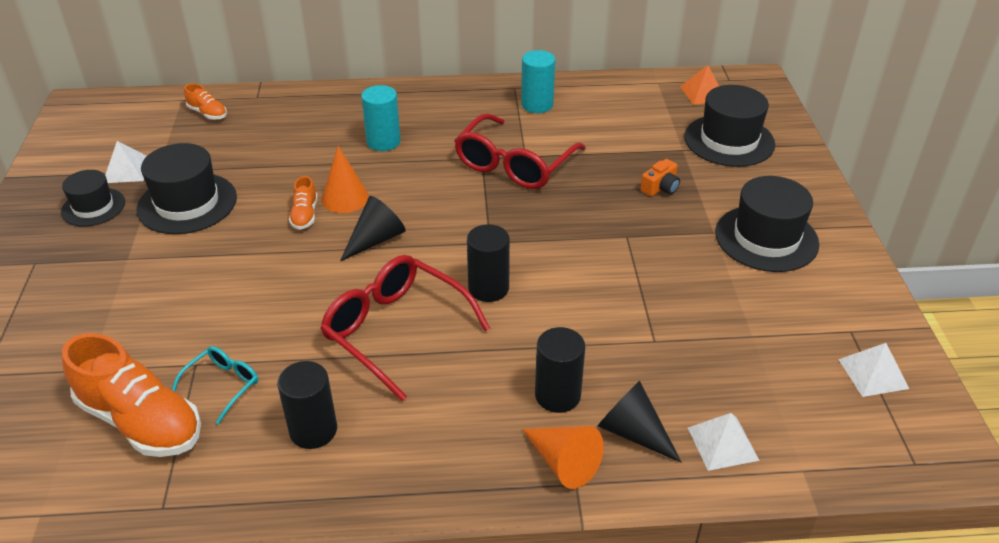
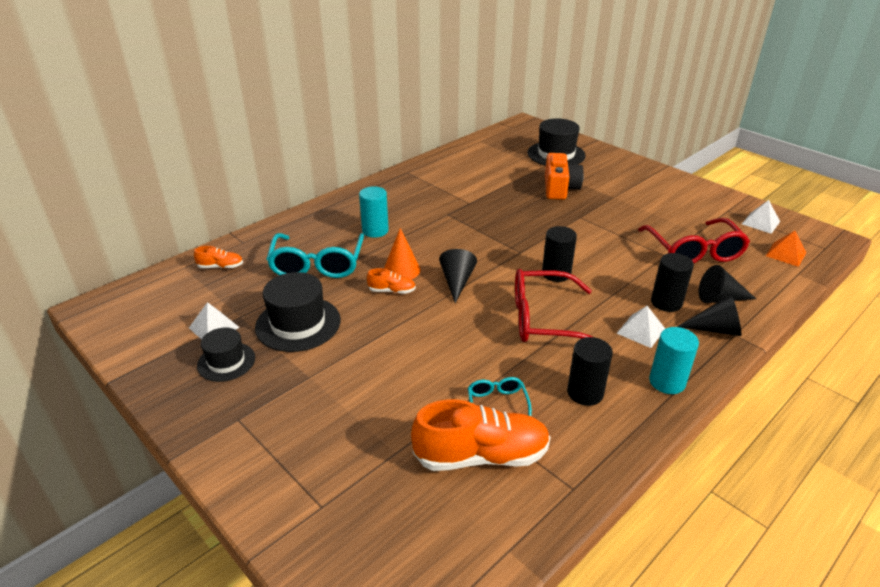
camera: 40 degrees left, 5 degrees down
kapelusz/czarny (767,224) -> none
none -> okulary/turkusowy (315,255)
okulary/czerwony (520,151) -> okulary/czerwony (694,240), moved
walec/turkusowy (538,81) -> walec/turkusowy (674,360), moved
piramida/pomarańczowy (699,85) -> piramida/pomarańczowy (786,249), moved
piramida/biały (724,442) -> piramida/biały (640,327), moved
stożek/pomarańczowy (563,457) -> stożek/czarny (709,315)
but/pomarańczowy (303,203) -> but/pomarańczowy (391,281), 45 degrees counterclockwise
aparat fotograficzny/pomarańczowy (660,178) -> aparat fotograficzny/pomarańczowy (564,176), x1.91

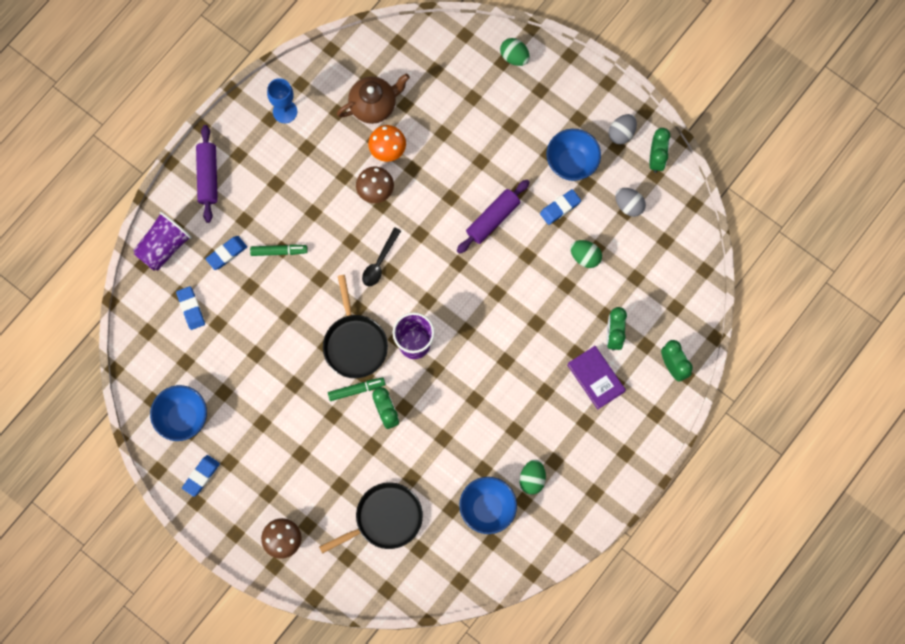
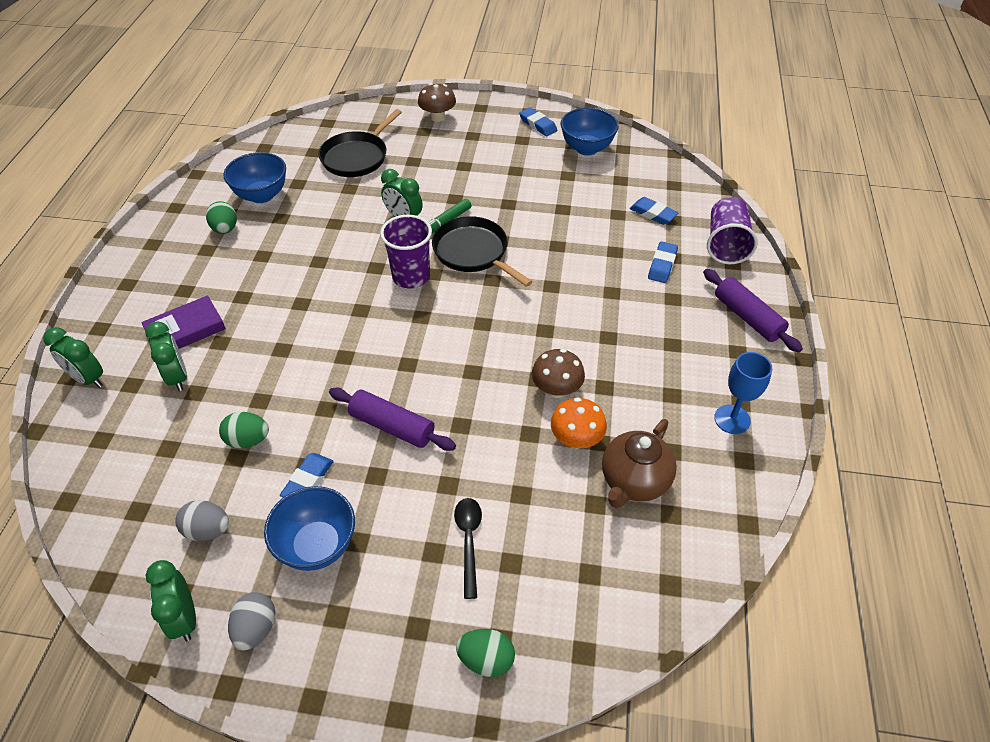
camera: 150 degrees right, 25 degrees down
flamaster/zielony (279,250) -> none
łyżka/czarny (381,256) -> łyżka/czarny (468,548), moved
gumka do mazania/niebieski (201,476) -> gumka do mazania/niebieski (538,121), 45 degrees counterclockwise
wałek do ciasta/fioletowy (493,217) -> wałek do ciasta/fioletowy (392,419), 75 degrees counterclockwise
książka/fioletowy (596,378) -> książka/fioletowy (183,322), 60 degrees counterclockwise

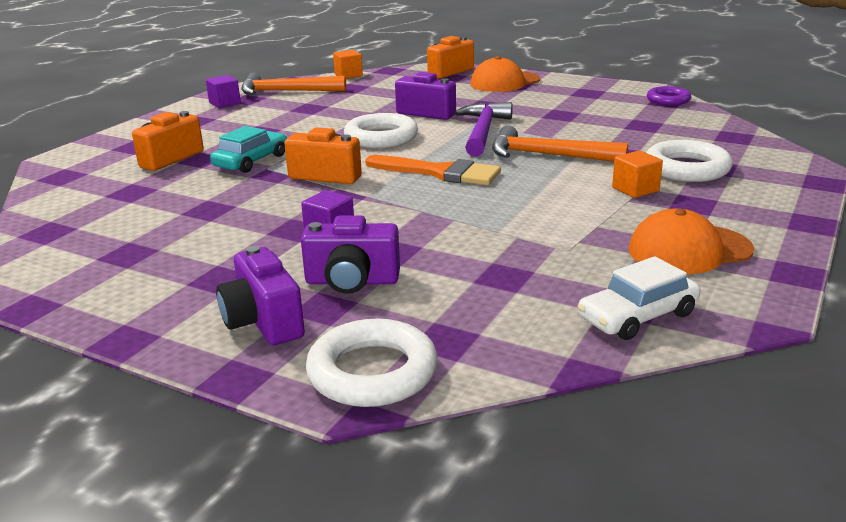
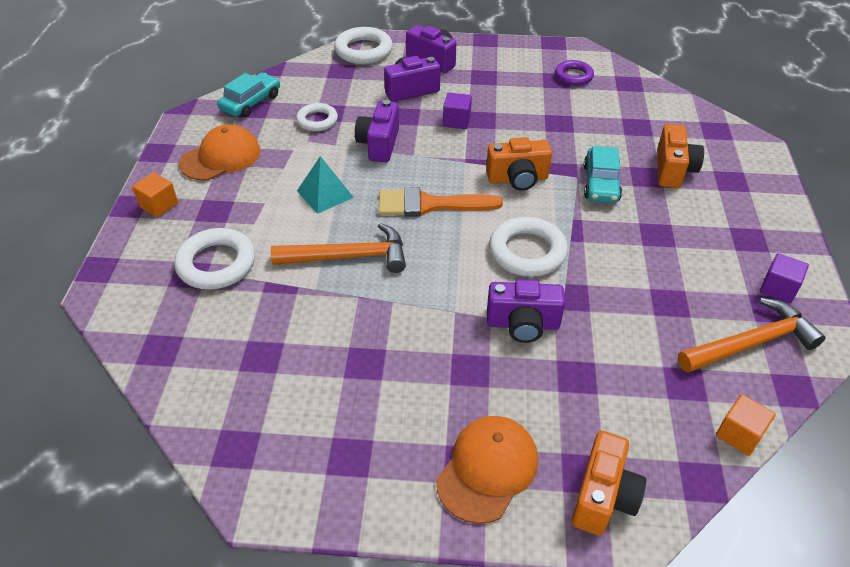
camera: 155 degrees right, 20 degrees up
młotek/fioletowy (484,129) -> none
none -> pierścień/biały (317,117)
none -> piramida/turkusowy (325,185)
none -> aparat fotograficzny/fioletowy (377,131)
sześcian/pomarańczowy (637,174) -> sześcian/pomarańczowy (155,194), moved
pierścień/fioletowy (669,95) -> pierścień/fioletowy (574,73), moved
samochód/biały (639,298) -> samochód/turkusowy (248,95)

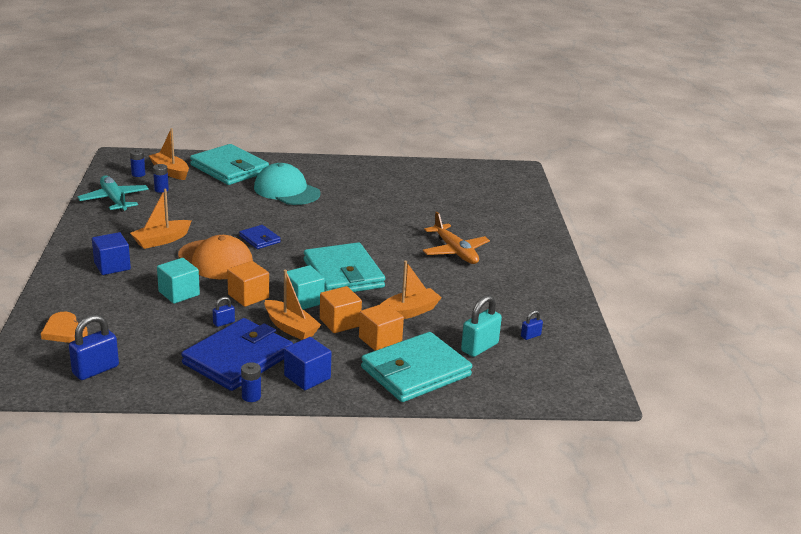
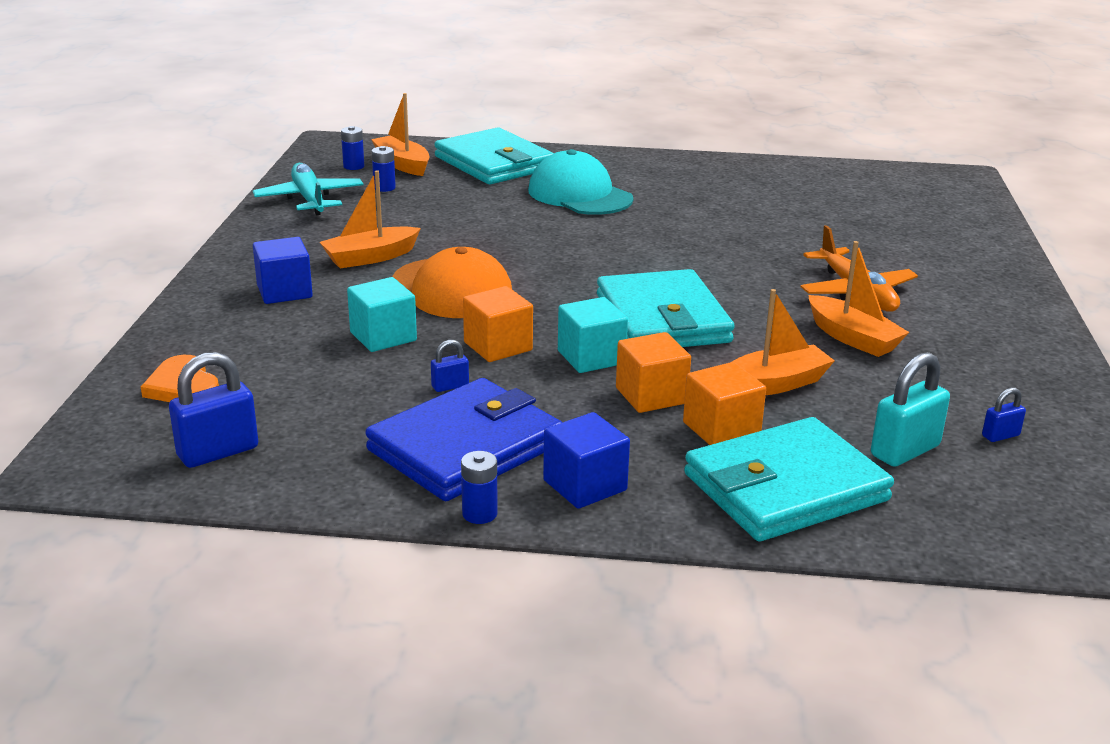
camera: 10 degrees right, 0 degrees up
portfel/niebieski (260,237) -> none
łódka/pomarańczowy (292,305) -> łódka/pomarańczowy (858,299), moved

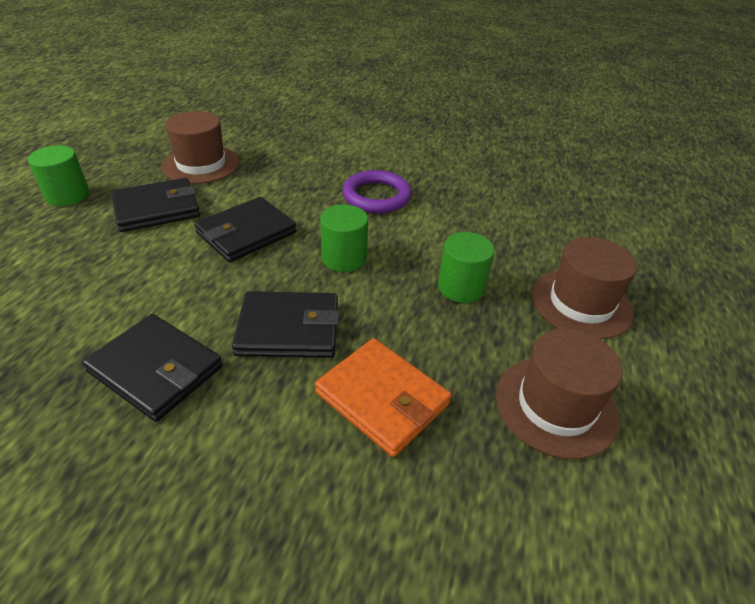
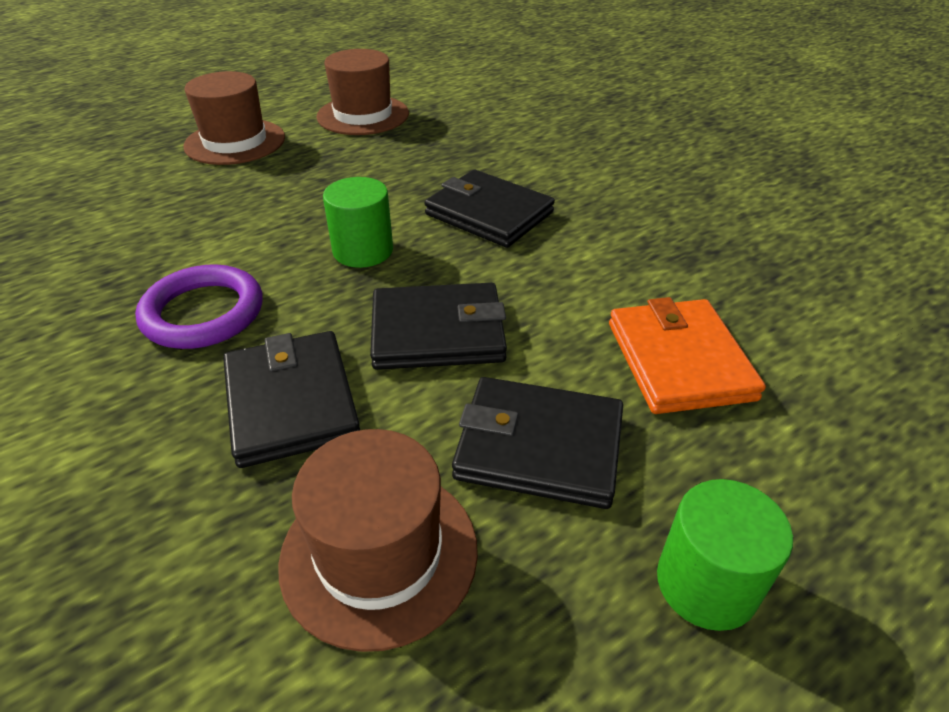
camera: 140 degrees left, 0 degrees up
walec/zielony (466,267) -> none
portfel/czarny (153,368) -> portfel/czarny (291,399), moved
portfel/pomarańczowy (383,397) -> portfel/pomarańczowy (687,355), moved

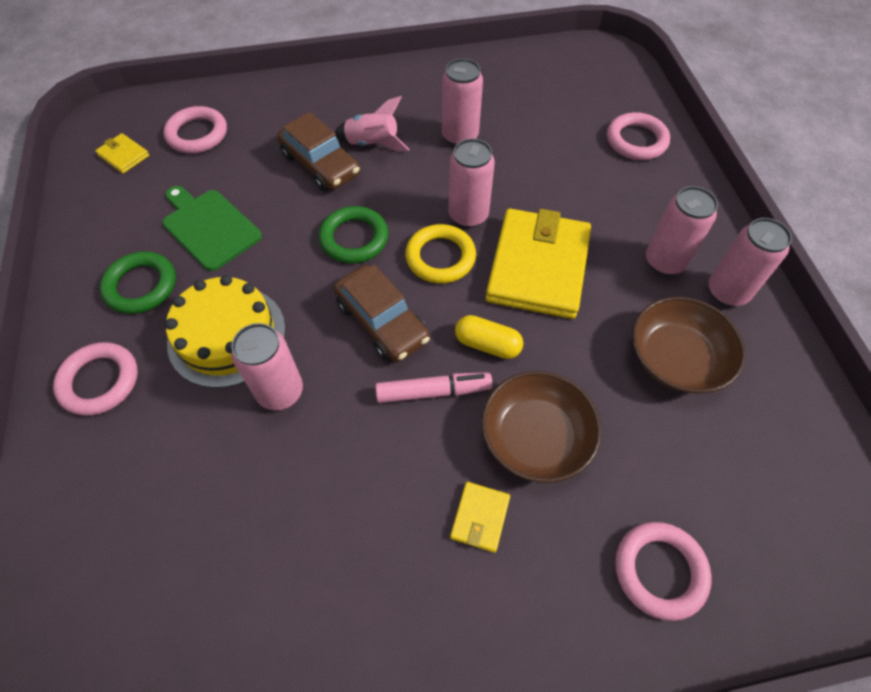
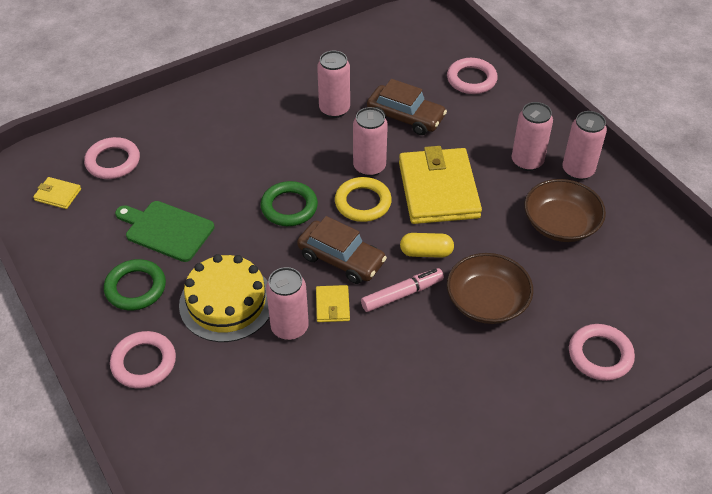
camera: 20 degrees left, 10 degrees down
rakieta/różowy (372,123) -> none
samochód/brązowy (318,151) -> samochód/brązowy (407,107), moved
portfel/żółty (480,517) -> portfel/żółty (333,303), moved

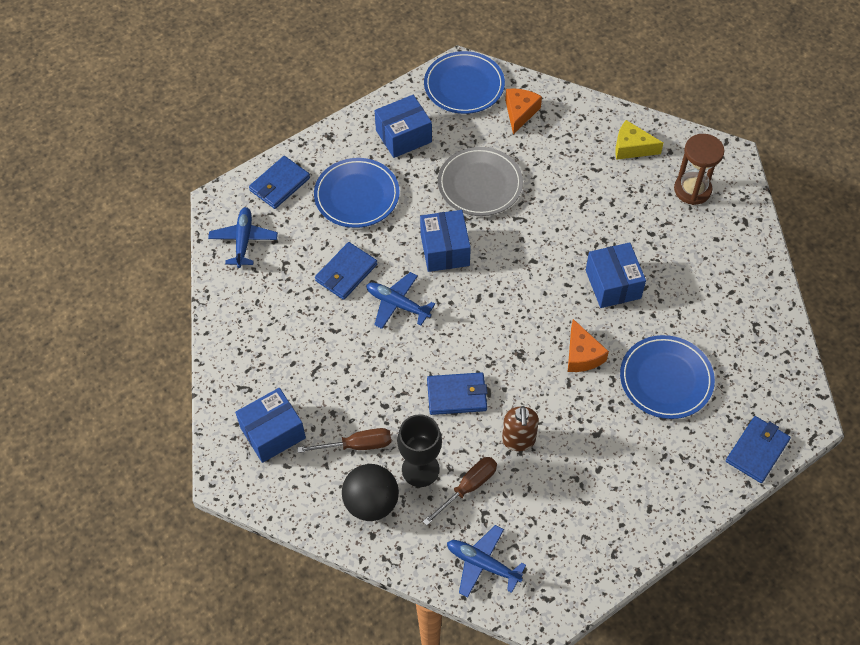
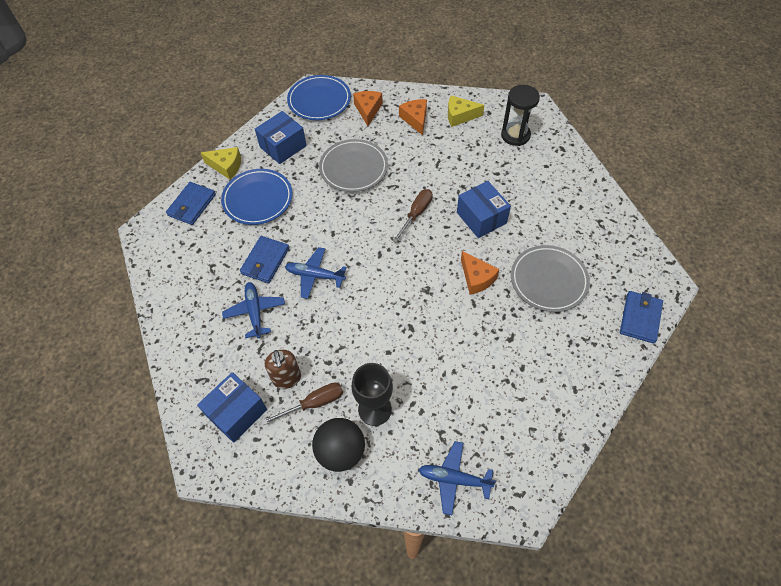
camera: 15 degrees left, 0 degrees up
pudełko/niebieski (445,241) -> none
portfel/niebieski (457,393) -> none
none -> ser/żółty (221,163)
none -> ser/pomarańczowy (413,117)
samolot/niebieski (243,237) -> samolot/niebieski (253,310), moved
śrubokręt/brązowy (460,491) -> śrubokręt/brązowy (413,216), moved
dozownik mydła/brązowy (520,428) -> dozownik mydła/brązowy (283,369), moved
talerz/niebieski (667,377) -> talerz/szary (550,278)
klepsydra/brązowy (699,169) -> klepsydra/czarny (520,115)

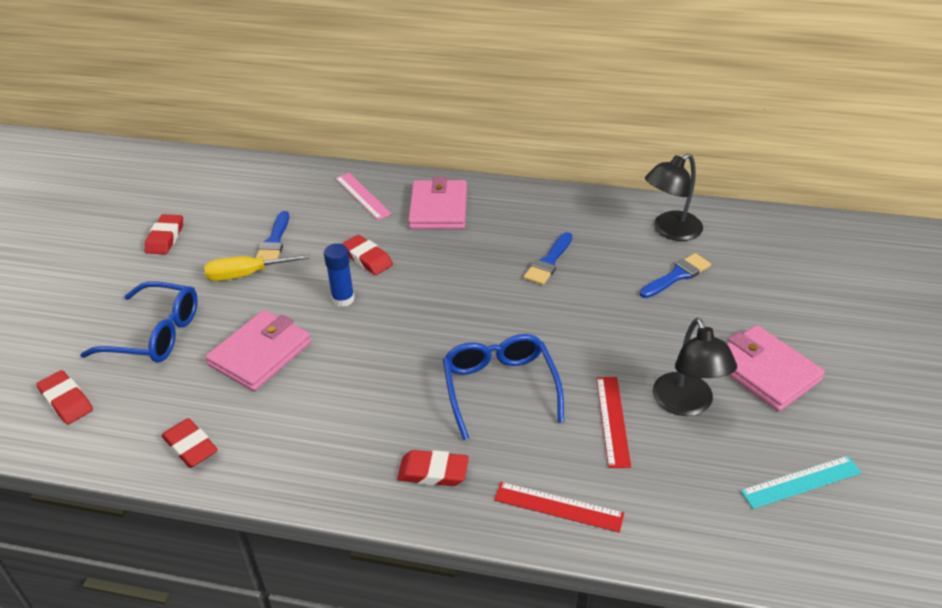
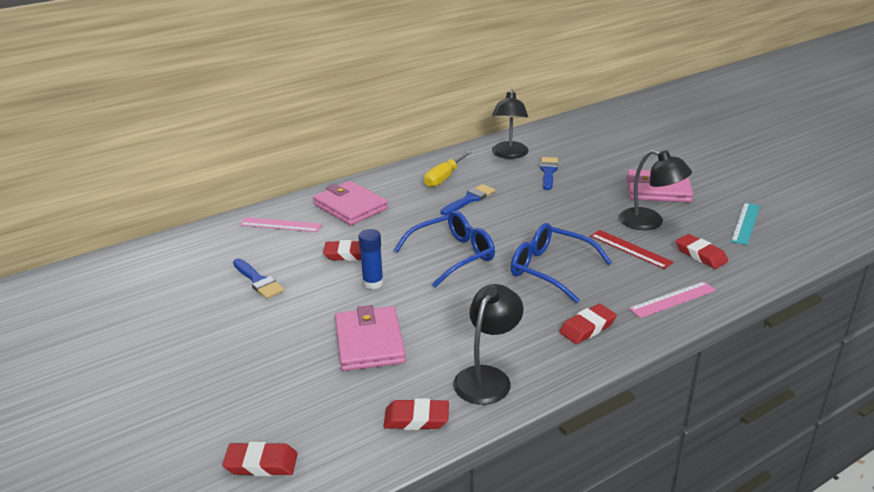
camera: 45 degrees left, 10 degrees down
none -> lampka/czarny (488,344)
okulary/niebieski (139,322) -> okulary/niebieski (444,249), moved
gumka do mazania/czerwony (164,234) -> gumka do mazania/czerwony (702,251), moved
śrubokręt/żółty (257,267) -> śrubokręt/żółty (448,169), moved
linijka/czerwony (559,507) -> linijka/różowy (672,299)
pędzel/niebieski (548,258) -> pędzel/niebieski (468,199), 120 degrees counterclockwise

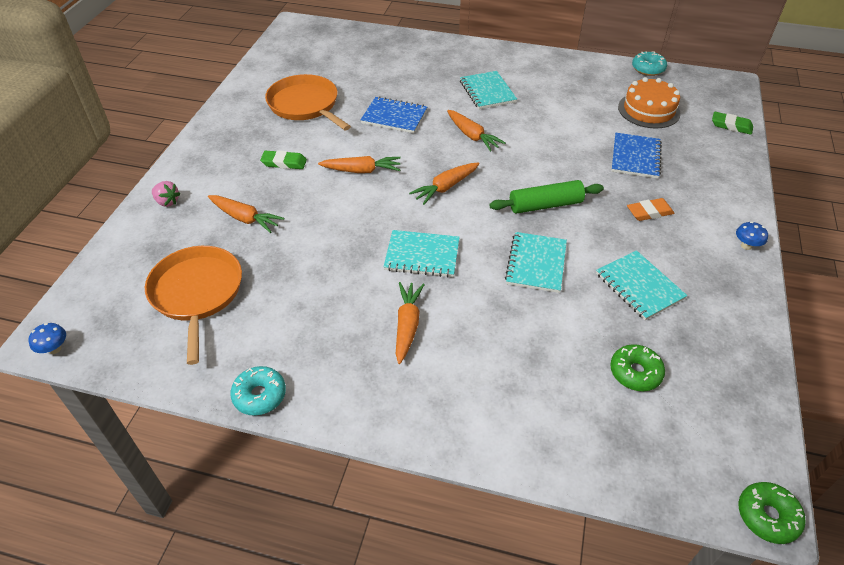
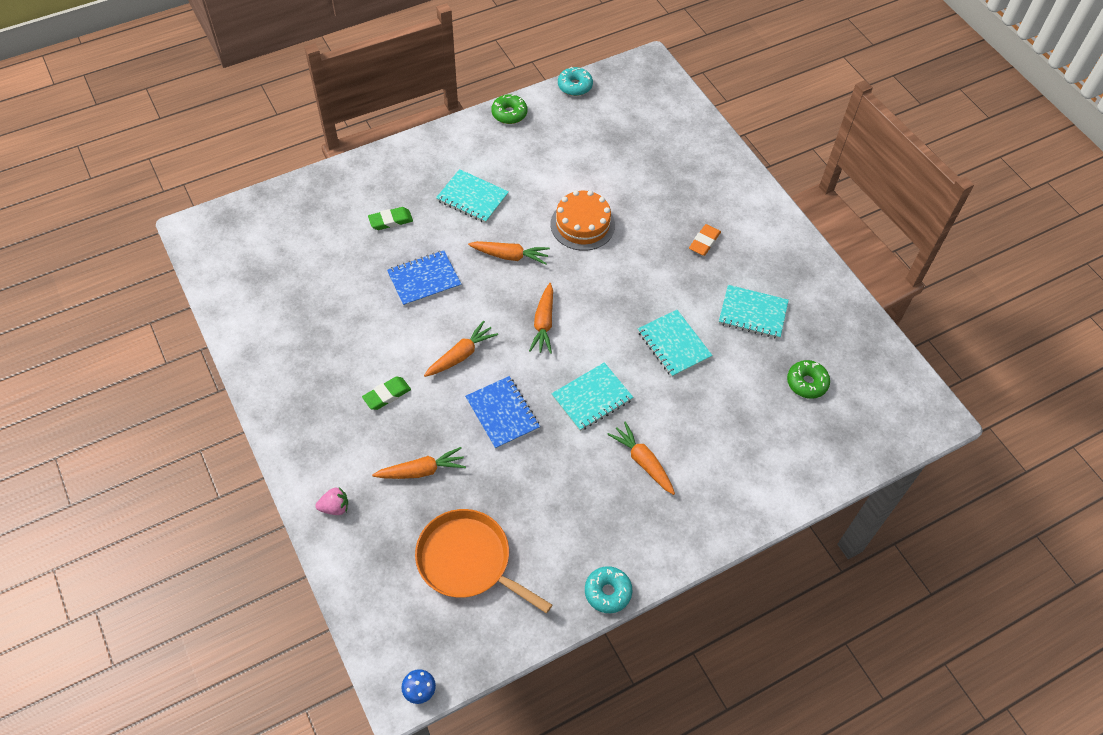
camera: 45 degrees left, 10 degrees up
patelnia/pomarańczowy (308,102) -> none
wałek do ciasta/zielony (546,197) -> none
grzyb/niebieski (752,235) -> none
zeszyt/niebieski (637,156) -> zeszyt/niebieski (502,412), moved
tort/pomarańczowy (649,102) -> tort/pomarańczowy (583,220), moved
gumka do mazania/zielony (732,123) -> gumka do mazania/zielony (390,218), moved
donut/zielony (772,513) -> donut/zielony (509,109), moved

